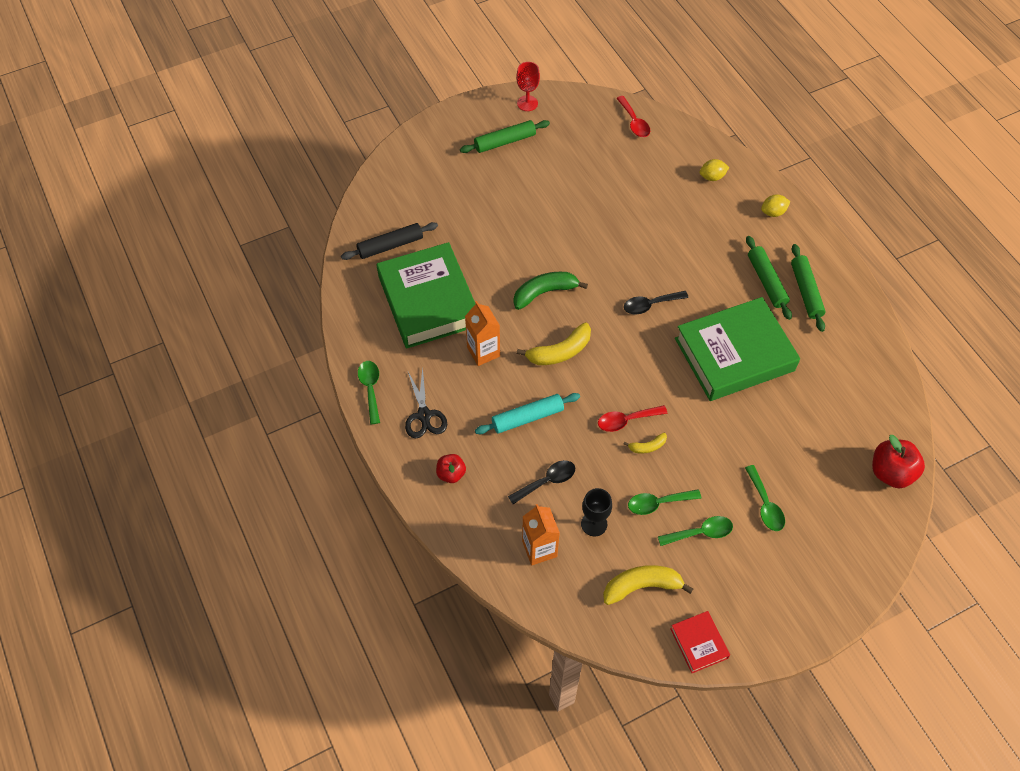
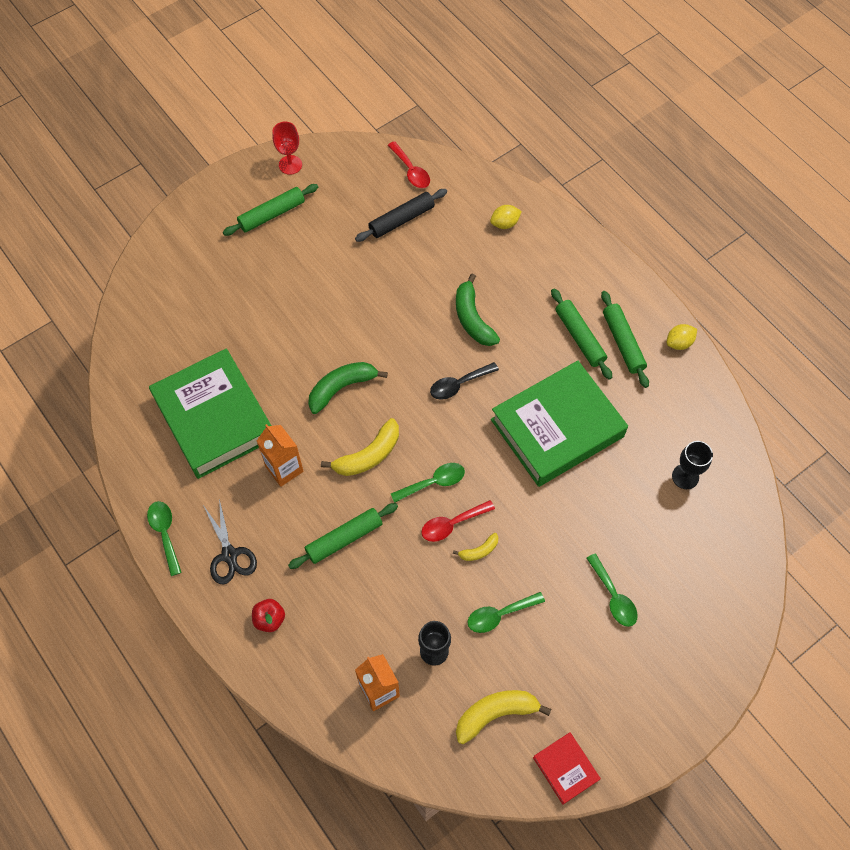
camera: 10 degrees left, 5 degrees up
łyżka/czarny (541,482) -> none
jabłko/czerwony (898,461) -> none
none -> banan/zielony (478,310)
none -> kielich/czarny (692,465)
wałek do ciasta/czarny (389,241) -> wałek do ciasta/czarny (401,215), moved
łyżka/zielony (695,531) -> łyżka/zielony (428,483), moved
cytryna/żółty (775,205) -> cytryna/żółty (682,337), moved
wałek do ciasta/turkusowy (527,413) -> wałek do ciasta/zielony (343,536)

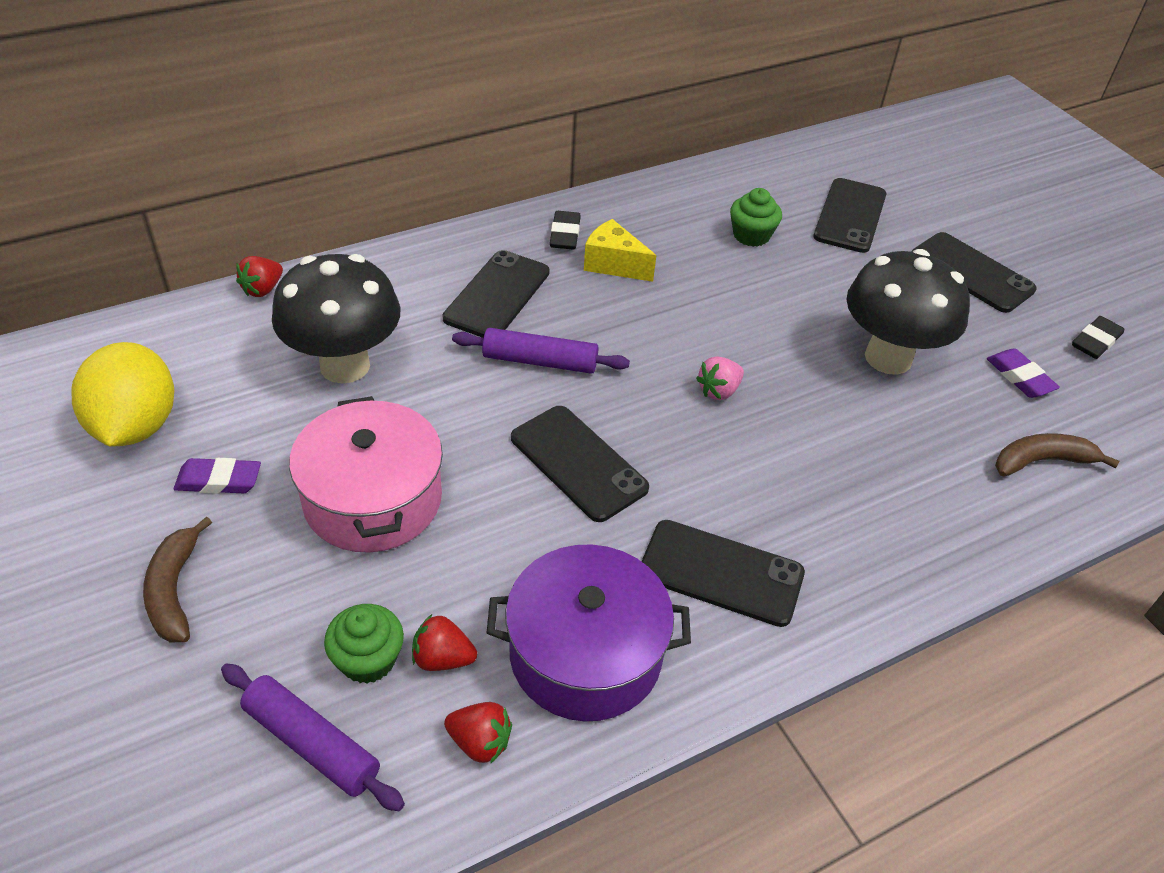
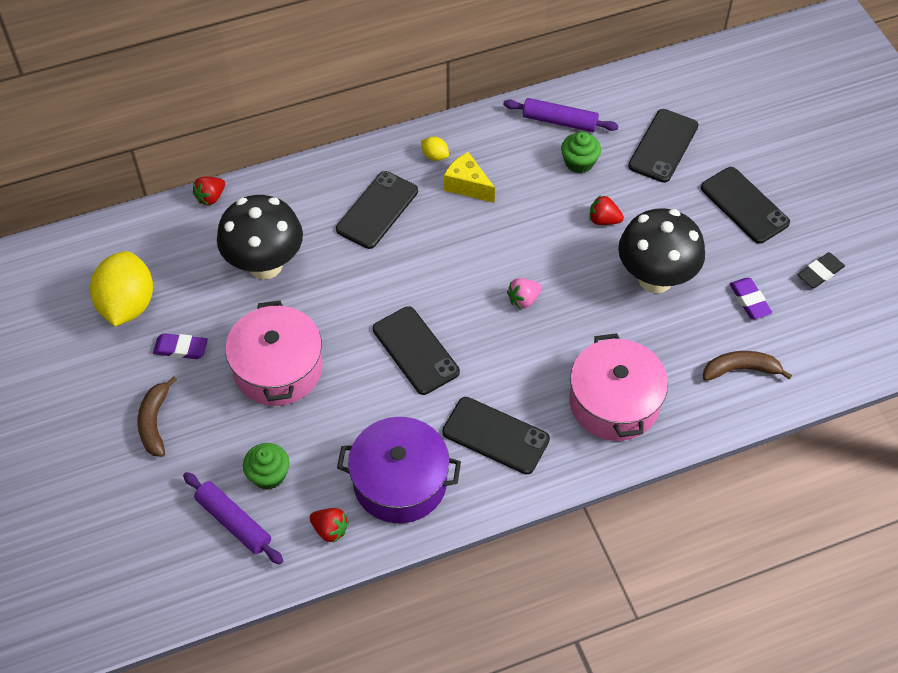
camera: 10 degrees right, 10 degrees up
none -> garnek/różowy (618,387)
truskawka/czerwony (444,642) -> truskawka/czerwony (606,210), moved
wałek do ciasta/fioletowy (541,351) -> wałek do ciasta/fioletowy (561,115), moved
gumka do mazania/czarny (565,230) -> cytryna/żółty (435,149)

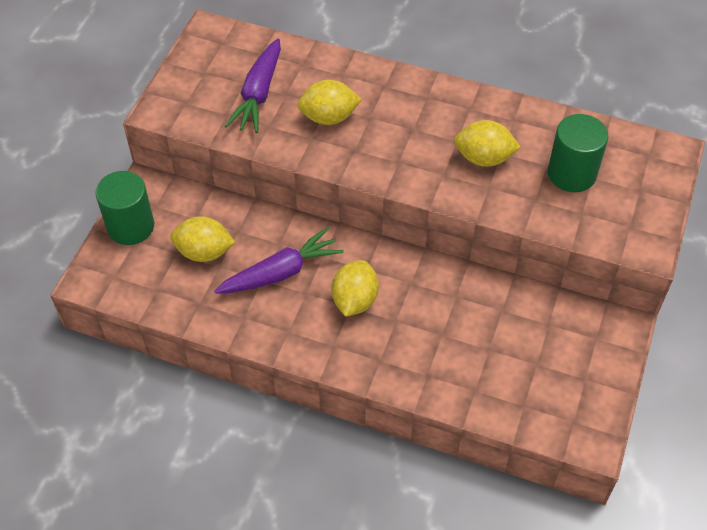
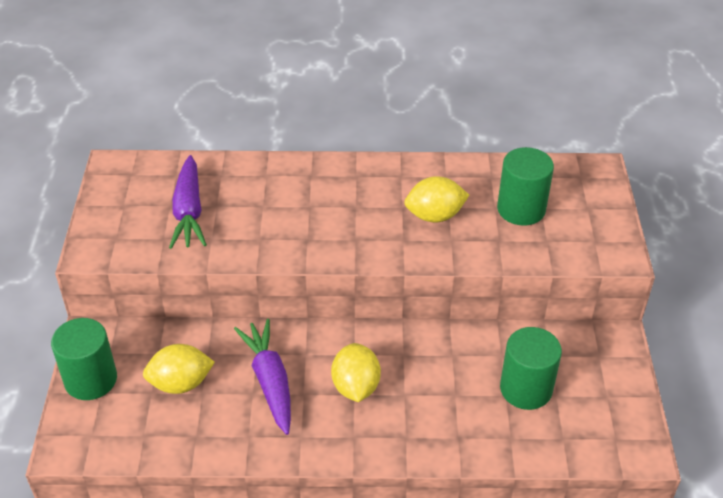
camera: 20 degrees left, 10 degrees down
cytryna/żółty (329,102) -> none
none -> walec/zielony (531,368)
marchewka/fioletowy (279,260) -> marchewka/fioletowy (262,377), 60 degrees counterclockwise

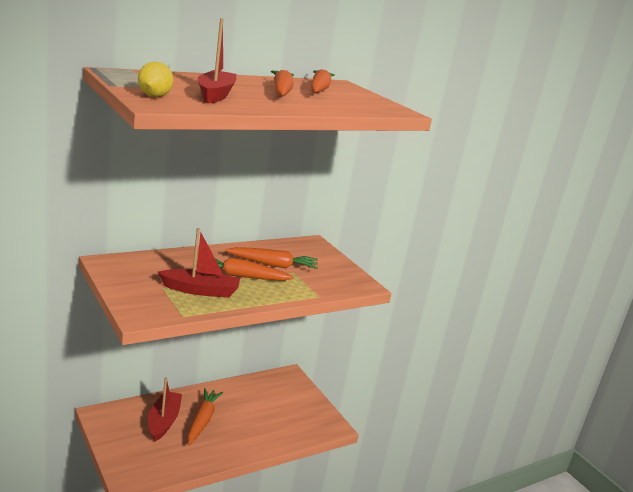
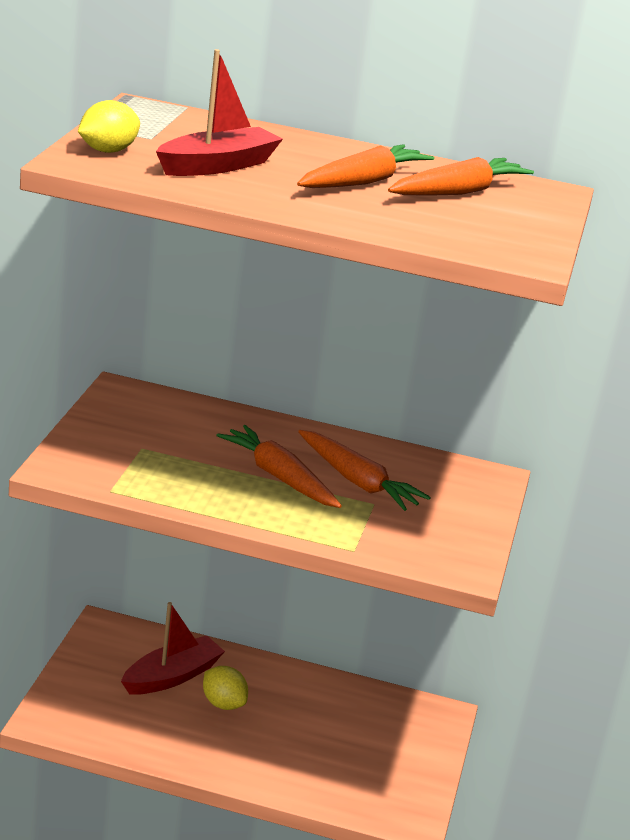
camera: 45 degrees right, 5 degrees up
łódka/czerwony (199,263) -> none
marchewka/pomarańczowy (205,417) -> cytryna/żółty (225,688)

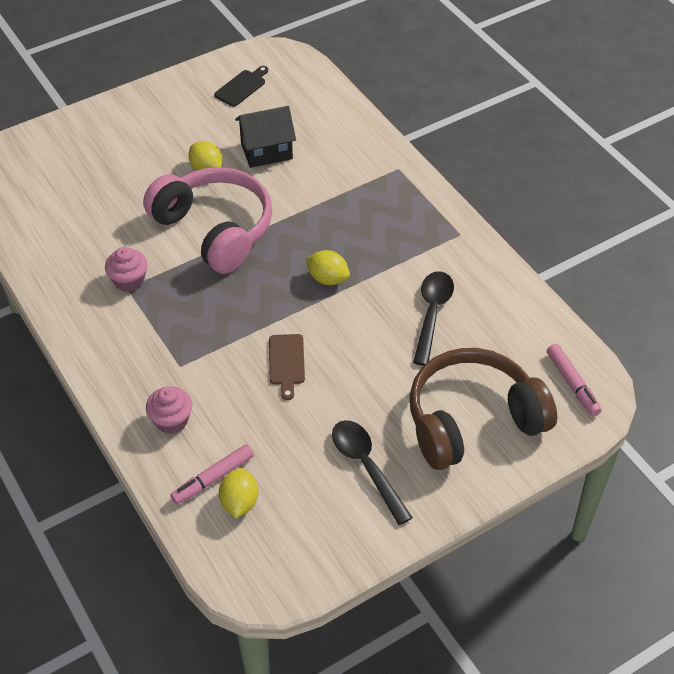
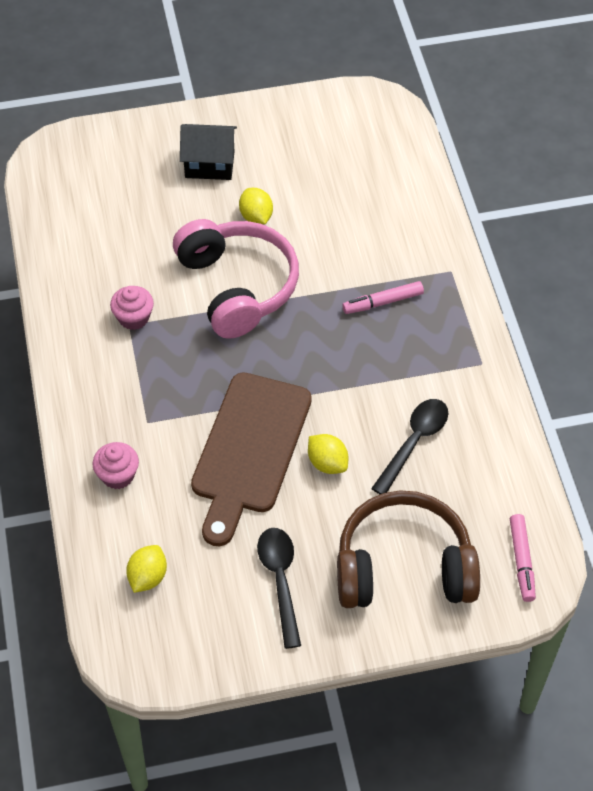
camera: 20 degrees right, 5 degrees up
deska do krojenia/czarny (241,86) -> none
flamaster/różowy (212,474) -> flamaster/różowy (383,297), moved
domek/czarny (265,137) -> domek/czarny (208,152), moved
cytryna/żółty (328,267) -> cytryna/żółty (328,454), moved
deska do krojenia/brązowy (287,367) -> deska do krojenia/brązowy (251,459), x2.40

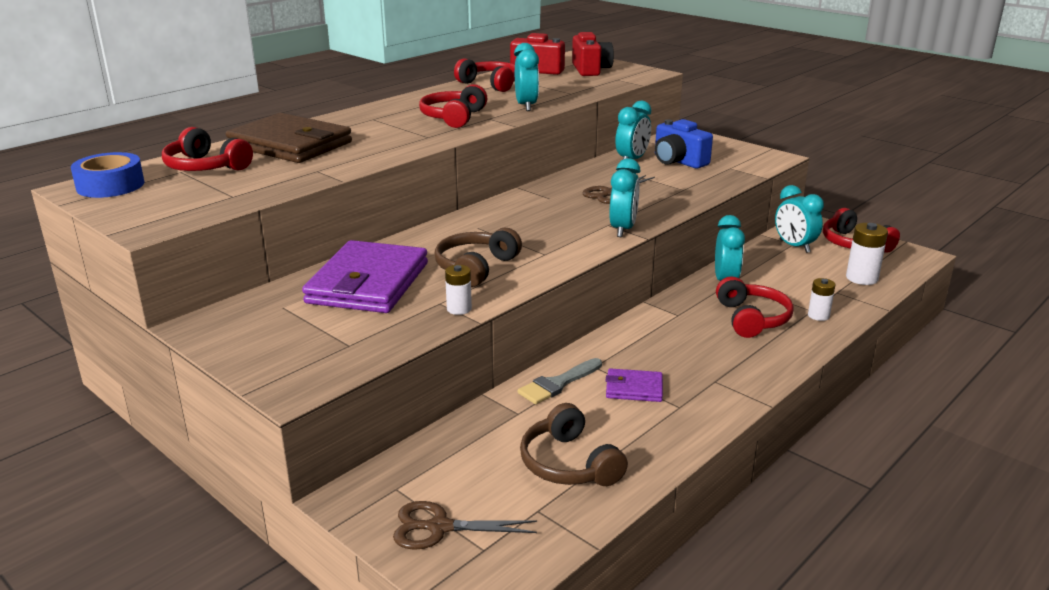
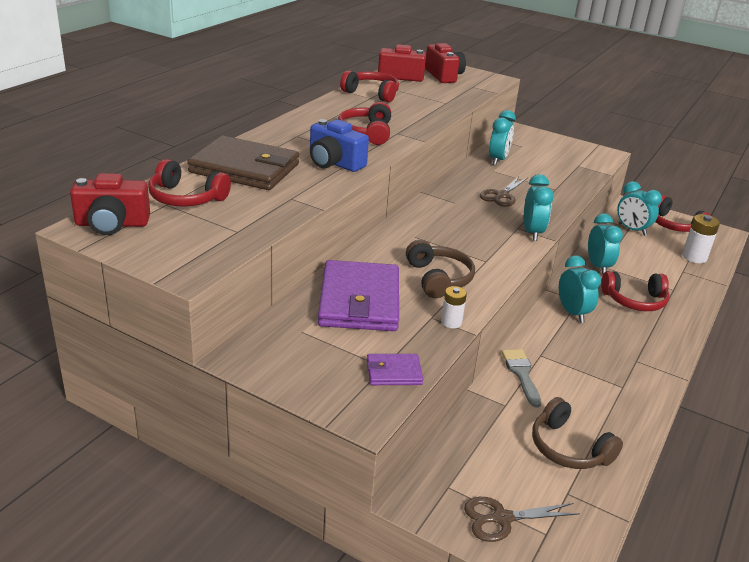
camera: 15 degrees left, 5 degrees up
bateria/biały (822,299) -> none
budzik/turkusowy (526,77) -> budzik/turkusowy (580,289), moved
portfel/fioletowy (634,385) -> portfel/fioletowy (395,369), moved
aparat fotograficzny/niebieski (684,144) -> aparat fotograficzny/niebieski (339,145), moved
taśma klejąca/niebieski (108,175) -> aparat fotograficzny/czerwony (110,204)
słuchawki/brązowy (478,257) -> słuchawki/brązowy (440,269), 150 degrees clockwise
pędzel/szary (559,381) -> pędzel/szary (521,378), 135 degrees clockwise
słuchawki/czerwony (755,307) -> słuchawki/czerwony (635,291), 105 degrees clockwise

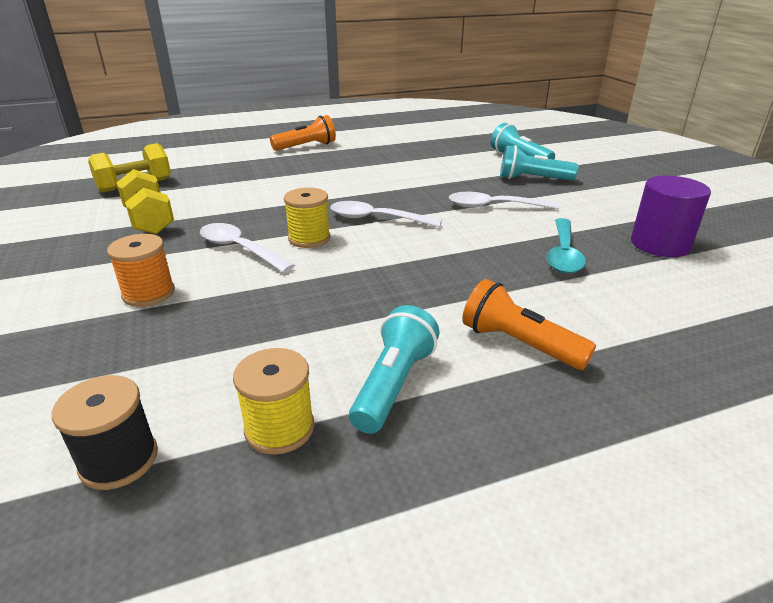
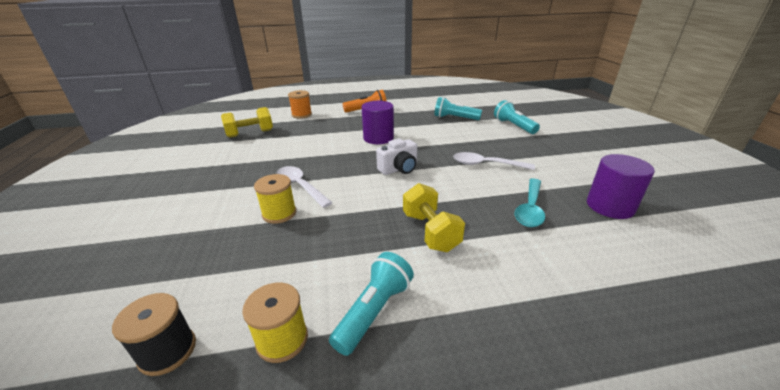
camera: 10 degrees right, 0 degrees up
latarka/pomarańczowy (529,324) -> none
none -> walec/fioletowy (378,122)
szpulka/pomarańczowy (141,270) -> szpulka/pomarańczowy (300,104), moved
hantel/żółty (145,201) -> hantel/żółty (434,217), moved
szpulka/żółty (307,217) -> szpulka/żółty (275,199), moved
latarka/turkusowy (539,163) -> latarka/turkusowy (458,108), moved
łyżka/biały (386,214) -> aparat fotograficzny/biały (396,156)

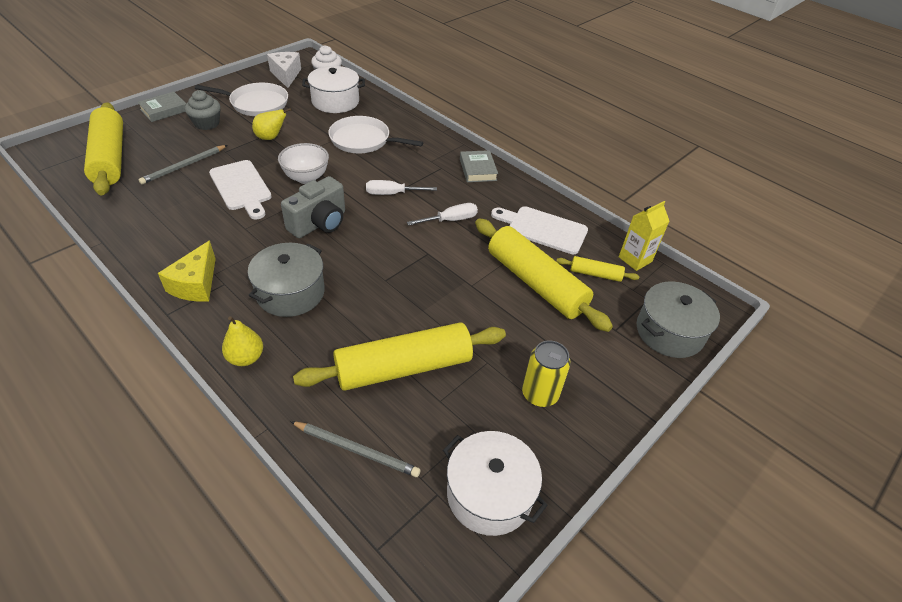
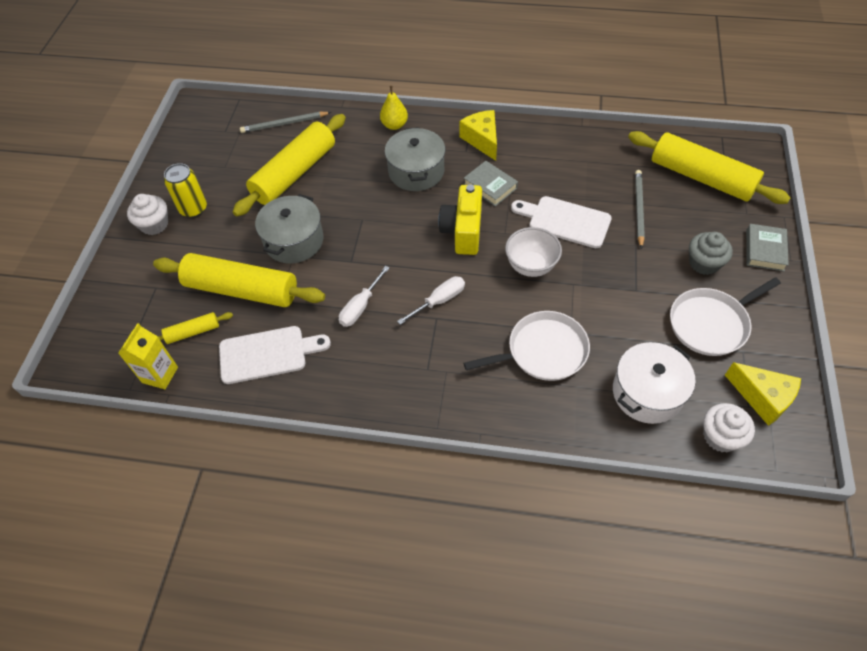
camera: 150 degrees right, 10 degrees up
gruszka/żółty (272,124) -> none
garnek/biały (495,483) -> none
none -> muffinka/biały (147,214)
książka/szary (479,166) -> książka/szary (491,183), moved
garnek/szary (678,320) -> garnek/szary (289,229), moved
ser/biały (284,70) -> ser/żółty (763,394)
aparat fotograficzny/szary (313,207) -> aparat fotograficzny/żółty (460,220)

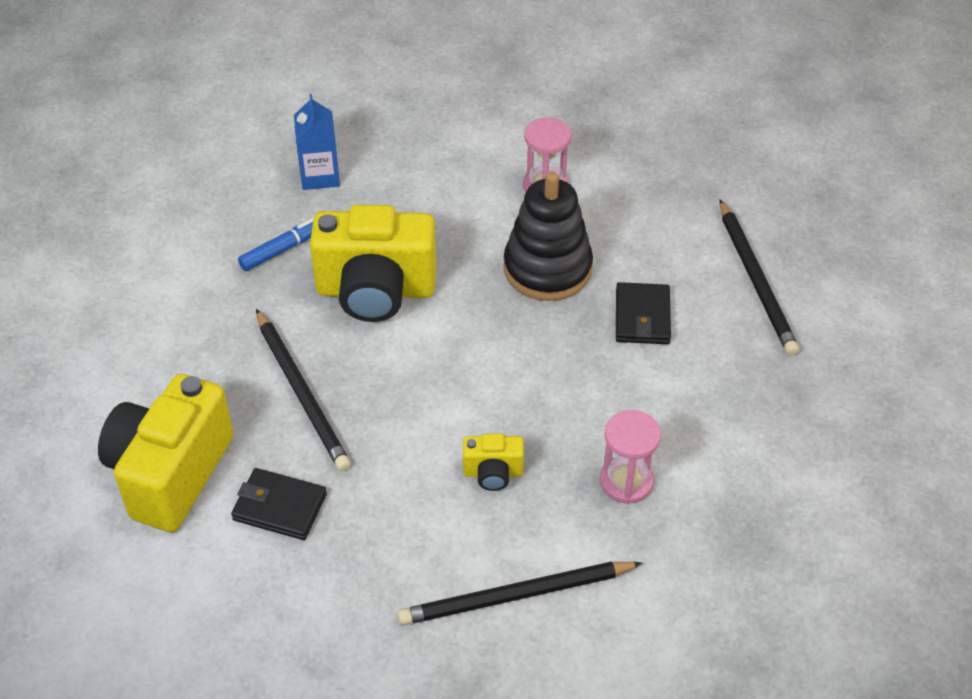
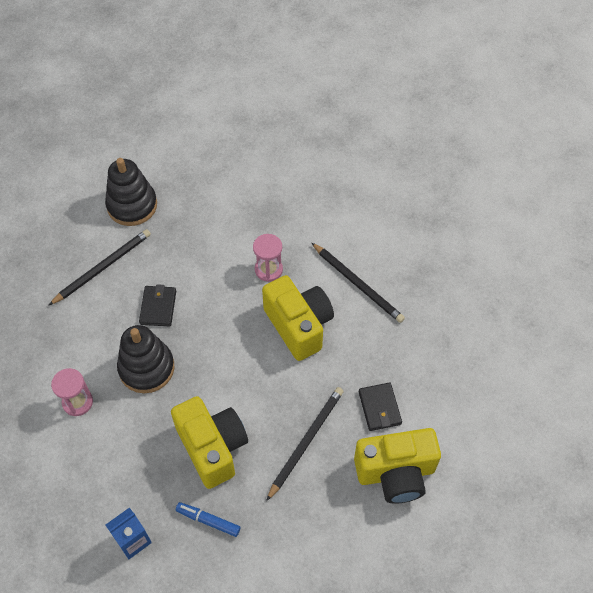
camera: 120 degrees left, 10 degrees up
none -> zabawka nakładanka/czarny (131,192)
portfel/czarny (643,313) -> portfel/czarny (157,305), 60 degrees counterclockwise
aparat fotograficzny/żółty (493,462) -> aparat fotograficzny/żółty (298,318), x2.20

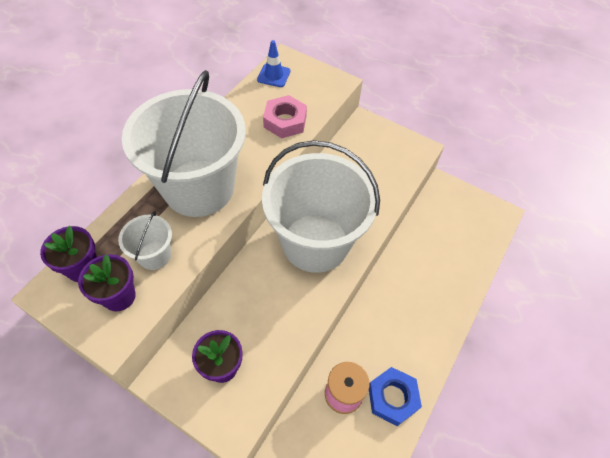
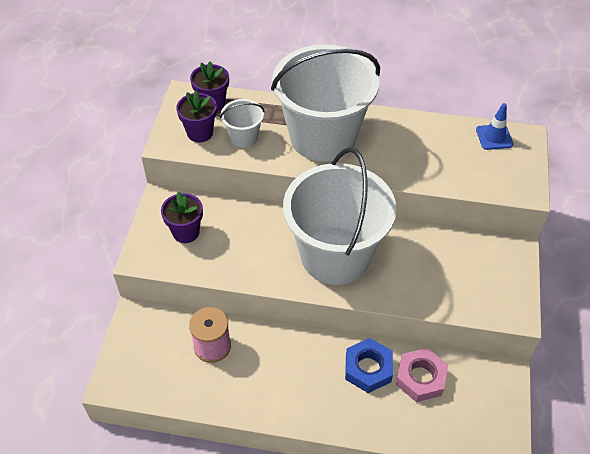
camera: 70 degrees right, 5 degrees down
nakrętka/różowy (285,116) -> nakrętka/różowy (422,375), moved
nakrętka/niebieski (395,396) -> nakrętka/niebieski (369,365), moved

